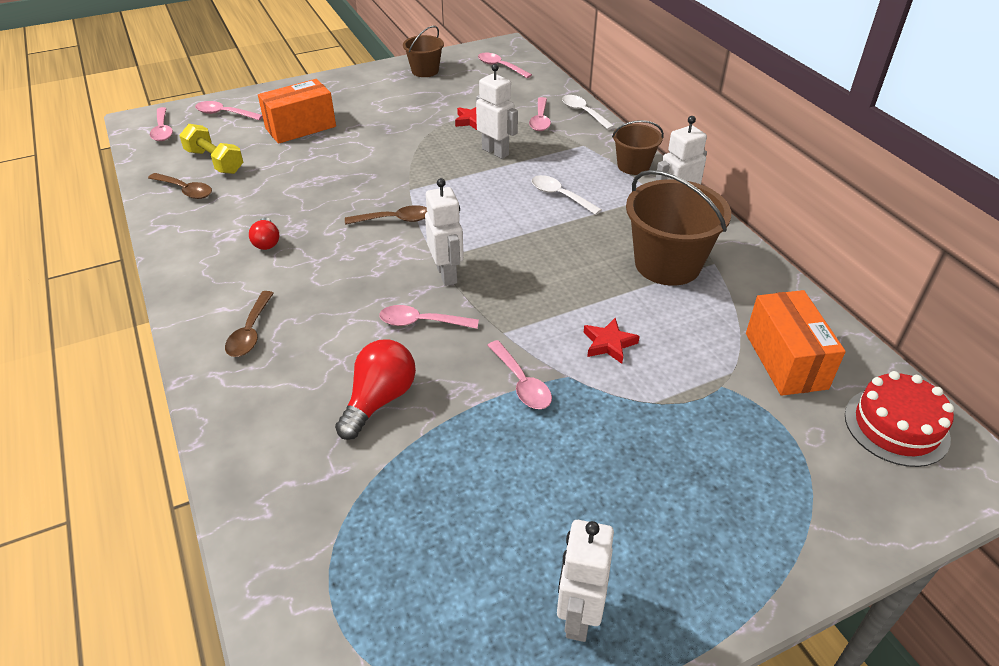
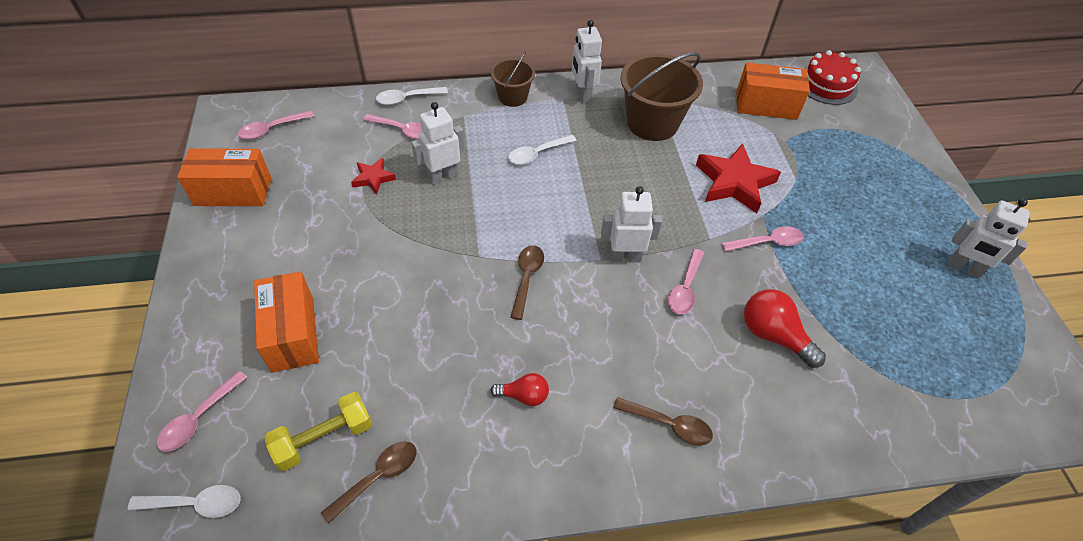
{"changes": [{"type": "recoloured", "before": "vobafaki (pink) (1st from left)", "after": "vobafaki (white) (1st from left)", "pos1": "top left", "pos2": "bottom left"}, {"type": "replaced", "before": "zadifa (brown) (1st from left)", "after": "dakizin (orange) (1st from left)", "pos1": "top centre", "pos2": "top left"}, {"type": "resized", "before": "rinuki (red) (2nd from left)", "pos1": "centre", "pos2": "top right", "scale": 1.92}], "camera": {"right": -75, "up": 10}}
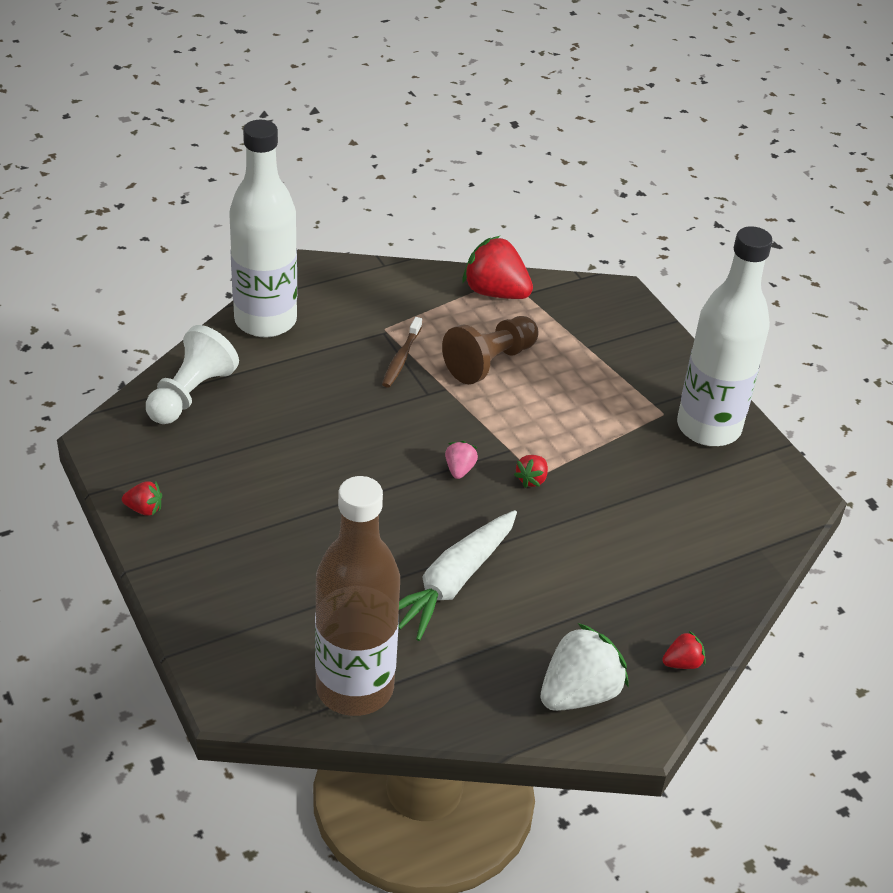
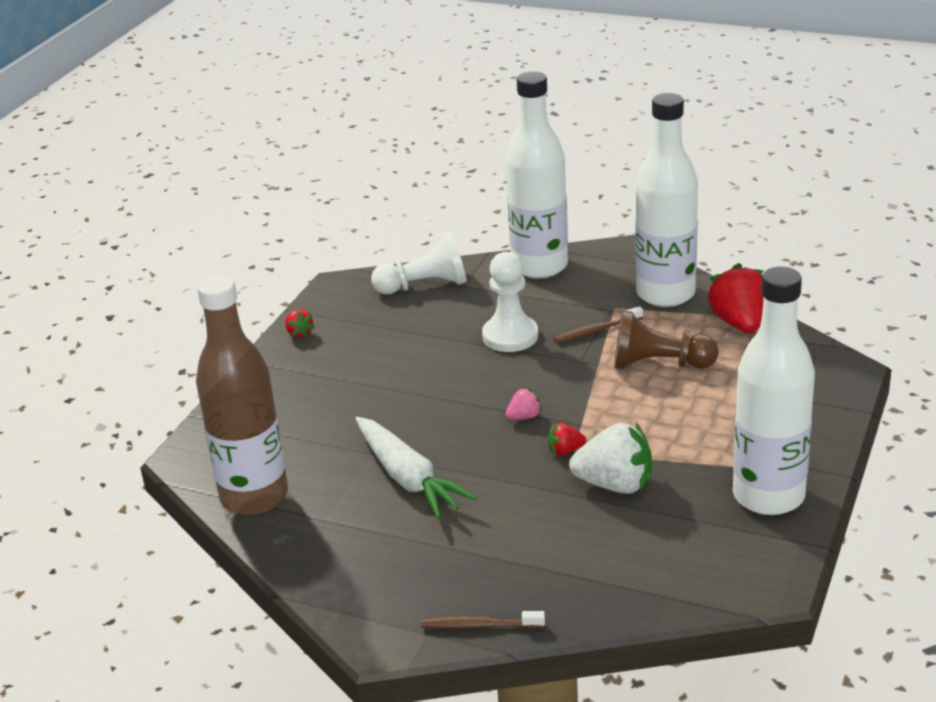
{"changes": [{"type": "turned", "before": "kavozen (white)", "pos1": "centre", "pos2": "bottom centre", "turn": -120}, {"type": "replaced", "before": "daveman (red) (4th from left)", "after": "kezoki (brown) (1st from left)", "pos1": "bottom right", "pos2": "bottom centre"}, {"type": "added", "after": "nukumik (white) (2nd from left)", "pos2": "centre"}, {"type": "moved", "before": "daveman (white)", "pos1": "bottom centre", "pos2": "centre"}, {"type": "added", "after": "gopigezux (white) (2nd from left)", "pos2": "top right"}], "camera": {"right": 55, "up": -10}}
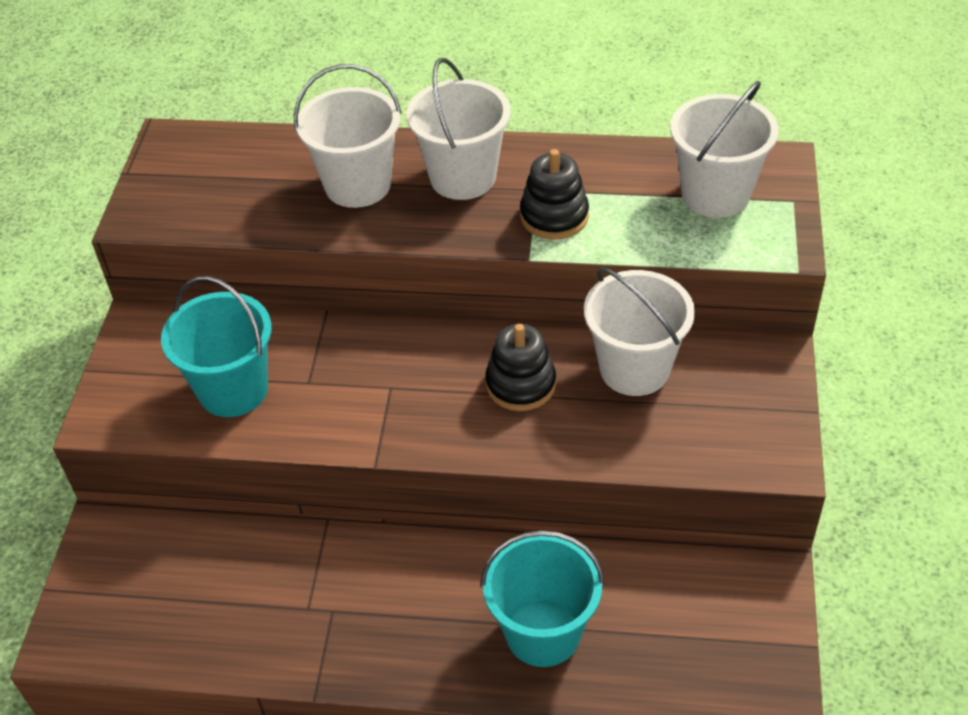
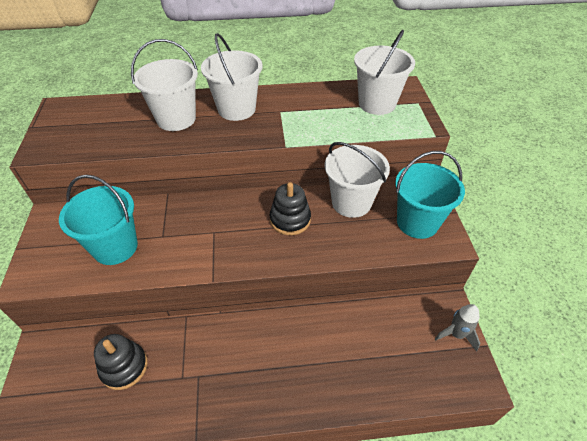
{"changes": [{"type": "moved", "before": "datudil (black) (2nd from left in the first image)", "after": "datudil (black) (1st from left)", "pos1": "top centre", "pos2": "bottom left"}, {"type": "moved", "before": "zadifa (turquoise) (2nd from left)", "pos1": "bottom centre", "pos2": "middle right"}, {"type": "added", "after": "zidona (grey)", "pos2": "bottom right"}], "camera": {"right": -15, "up": 0}}
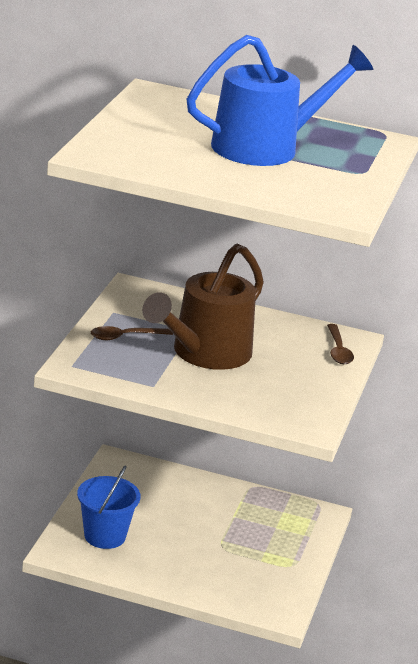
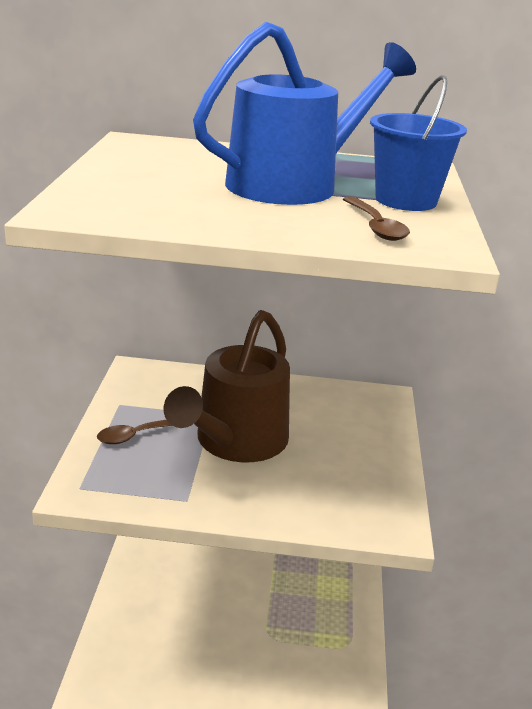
{"changes": [{"type": "moved", "before": "vobafaki (brown) (2nd from left)", "pos1": "middle right", "pos2": "top right"}, {"type": "moved", "before": "zadifa (blue)", "pos1": "bottom left", "pos2": "top right"}], "camera": {"right": -10, "up": 0}}
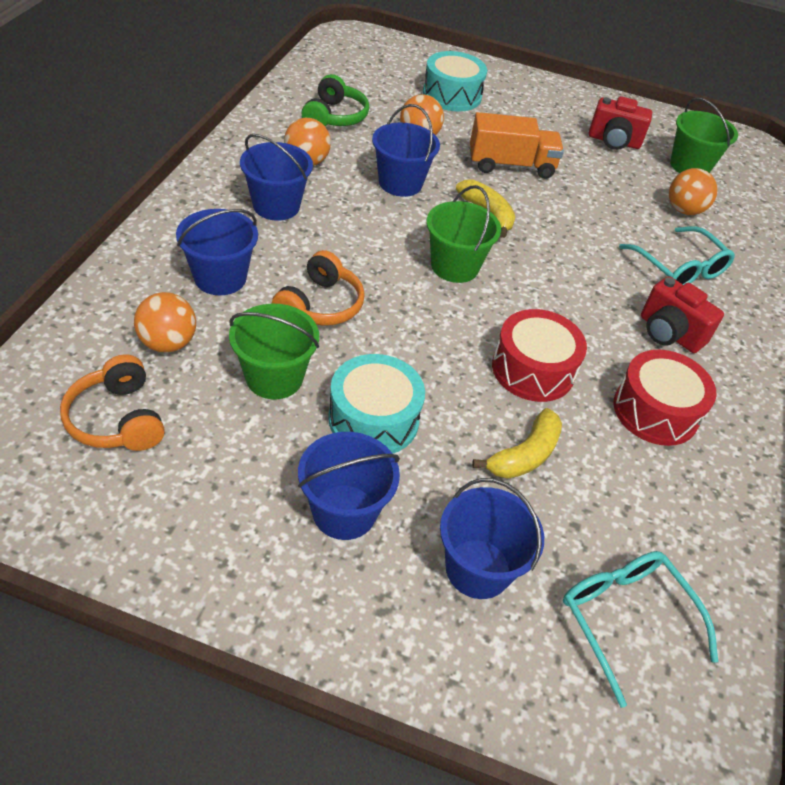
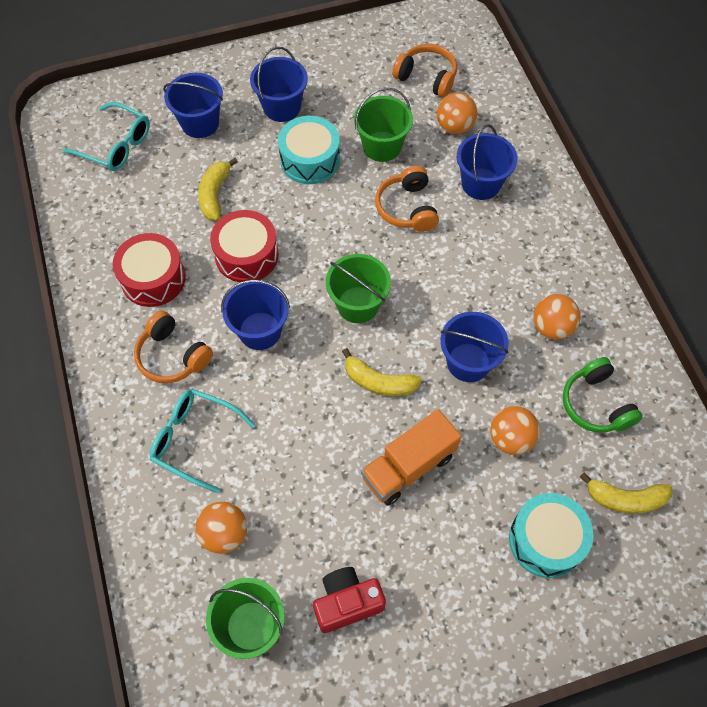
{"changes": [{"type": "replaced", "before": "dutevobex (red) (2nd from left)", "after": "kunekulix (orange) (1st from left)", "pos1": "middle right", "pos2": "middle left"}, {"type": "moved", "before": "zadifa (blue) (2nd from left)", "pos1": "top centre", "pos2": "centre"}, {"type": "added", "after": "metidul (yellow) (3rd from left)", "pos2": "bottom right"}], "camera": {"right": 150, "up": 15}}
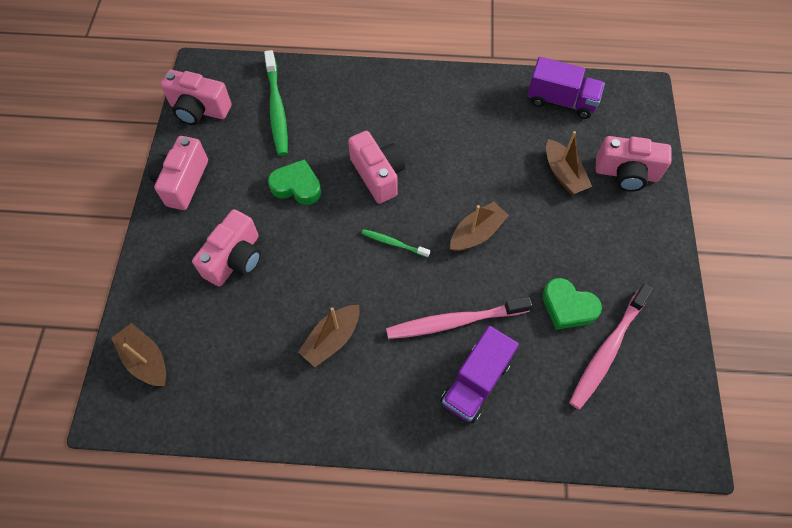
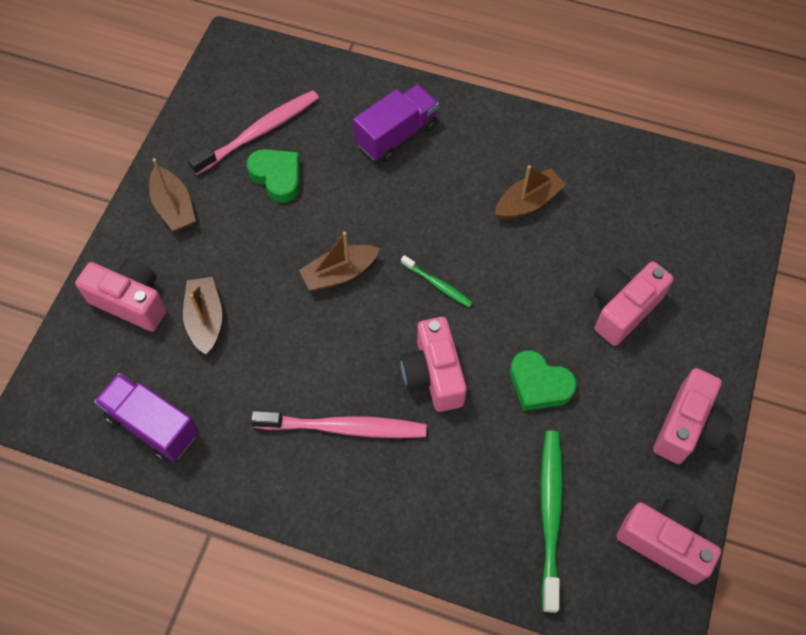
{"changes": [{"type": "moved", "before": "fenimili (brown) (1st from left)", "pos1": "bottom left", "pos2": "top left"}, {"type": "moved", "before": "kezoki (pink) (1st from left in the first image)", "after": "kezoki (pink) (2nd from left)", "pos1": "centre", "pos2": "bottom centre"}], "camera": {"right": -165, "up": 0}}
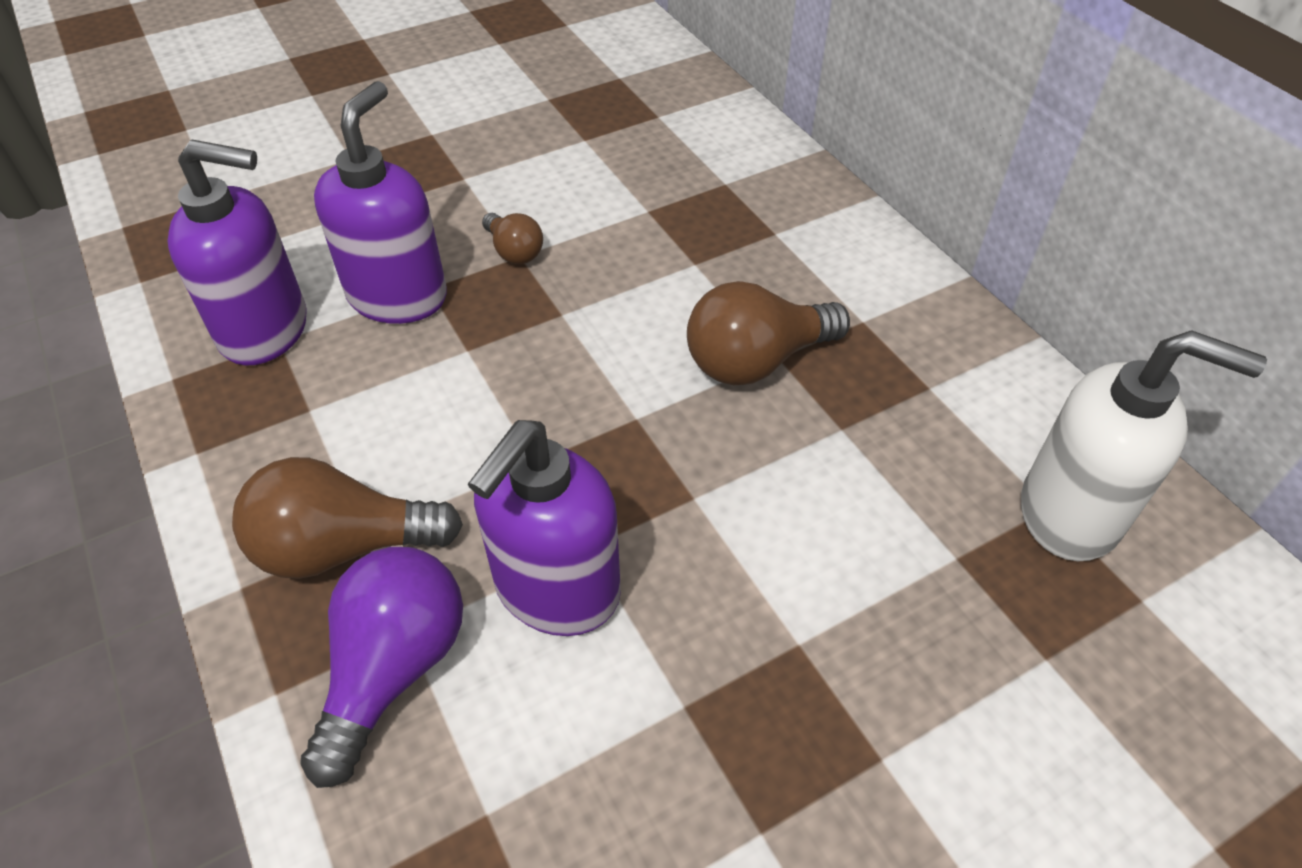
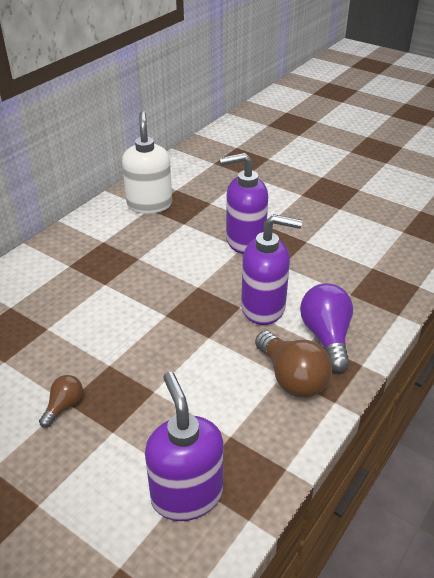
{"changes": [{"type": "moved", "before": "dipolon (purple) (2nd from left)", "pos1": "top left", "pos2": "centre"}, {"type": "turned", "before": "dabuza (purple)", "pos1": "bottom left", "pos2": "middle right", "turn": 90}, {"type": "removed", "before": "dabuza (brown) (3rd from left)", "pos1": "centre"}], "camera": {"right": -115, "up": -10}}
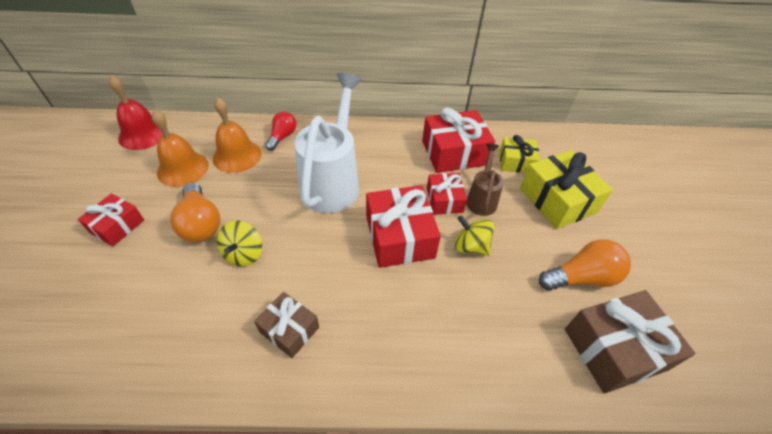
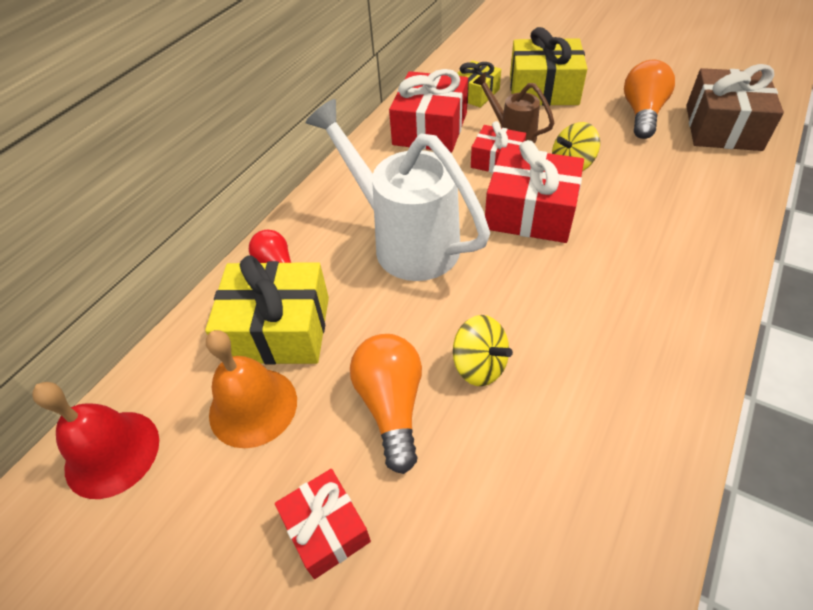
{"changes": [{"type": "replaced", "before": "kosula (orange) (2nd from left)", "after": "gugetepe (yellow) (1st from left)", "pos1": "top left", "pos2": "middle left"}, {"type": "turned", "before": "dabuza (orange) (1st from left)", "pos1": "middle left", "pos2": "centre", "turn": -105}, {"type": "removed", "before": "gugetepe (brown) (1st from left)", "pos1": "bottom centre"}], "camera": {"right": -55, "up": 0}}
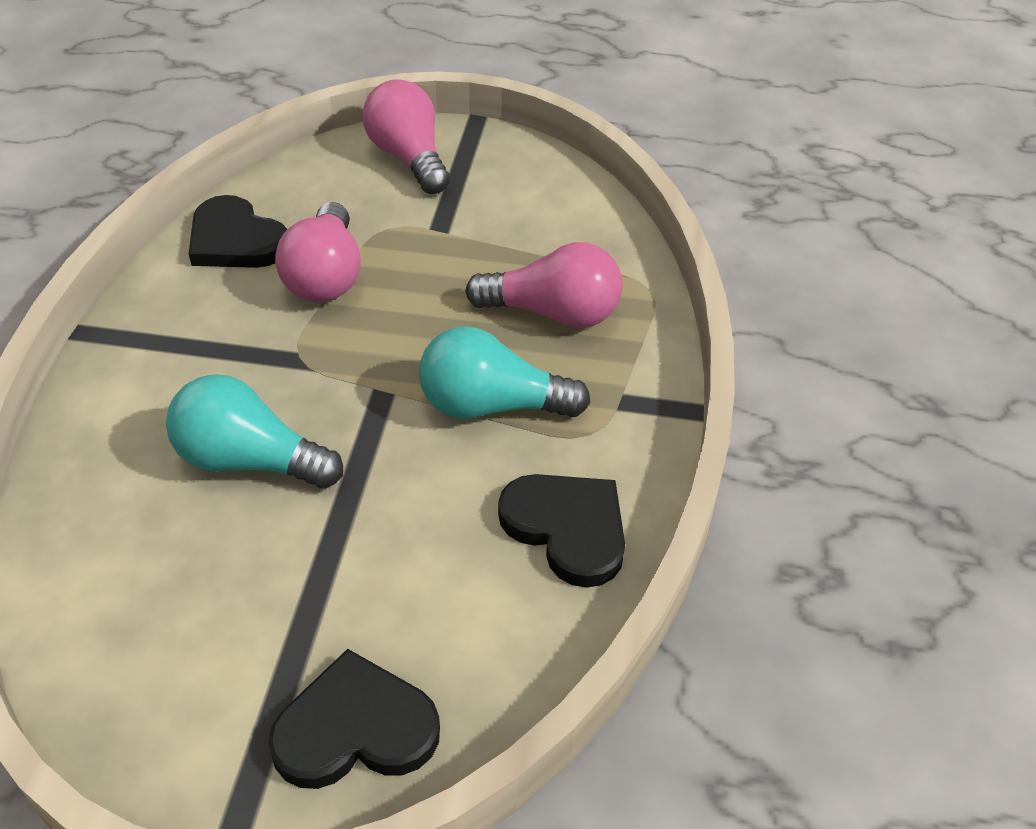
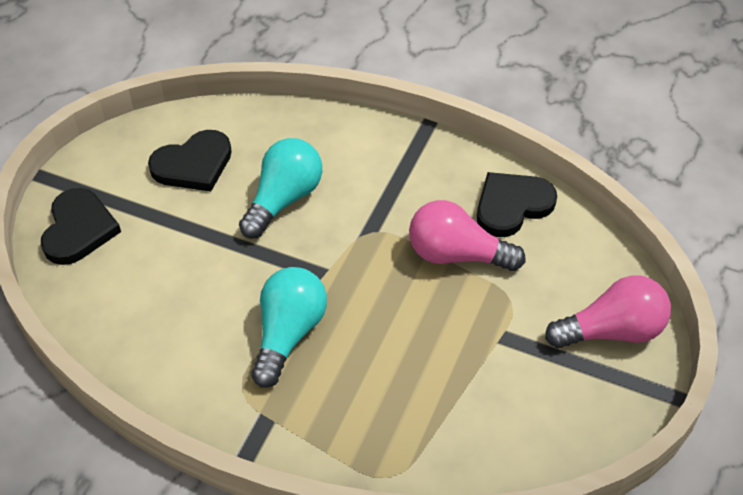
{"changes": [{"type": "moved", "before": "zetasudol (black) (3rd from left in the first image)", "after": "zetasudol (black) (2nd from left)", "pos1": "centre", "pos2": "top left"}, {"type": "removed", "before": "dabuza (pink) (3rd from left)", "pos1": "centre"}], "camera": {"right": 105, "up": 5}}
